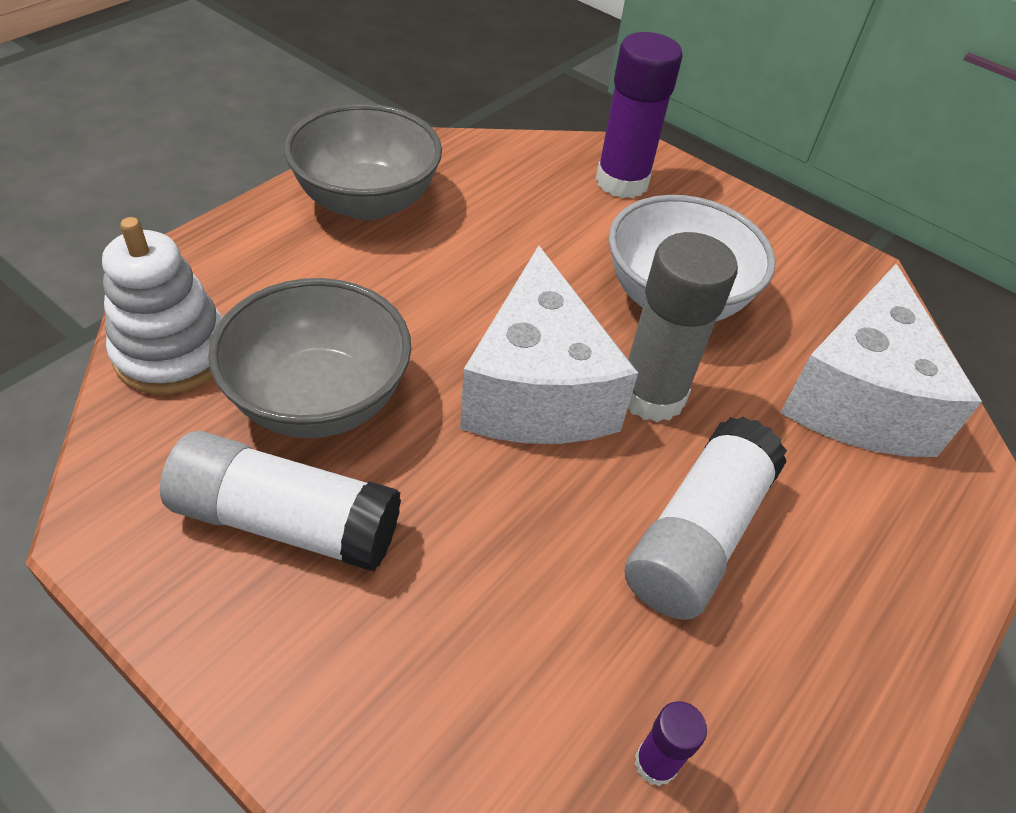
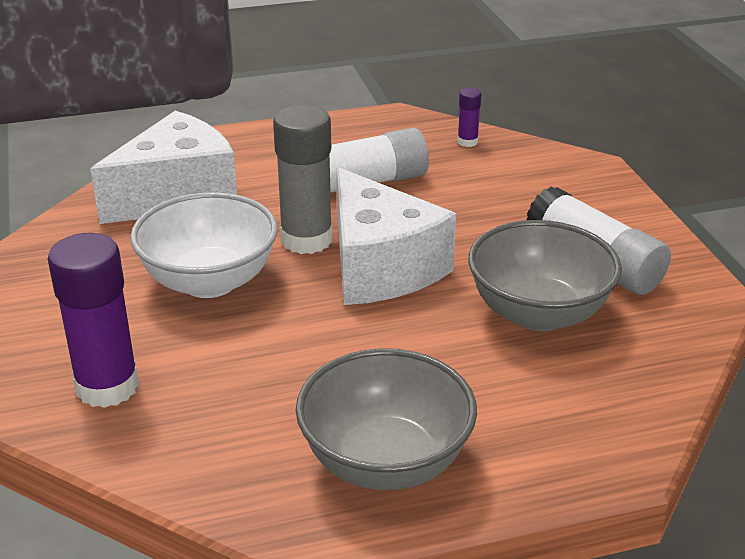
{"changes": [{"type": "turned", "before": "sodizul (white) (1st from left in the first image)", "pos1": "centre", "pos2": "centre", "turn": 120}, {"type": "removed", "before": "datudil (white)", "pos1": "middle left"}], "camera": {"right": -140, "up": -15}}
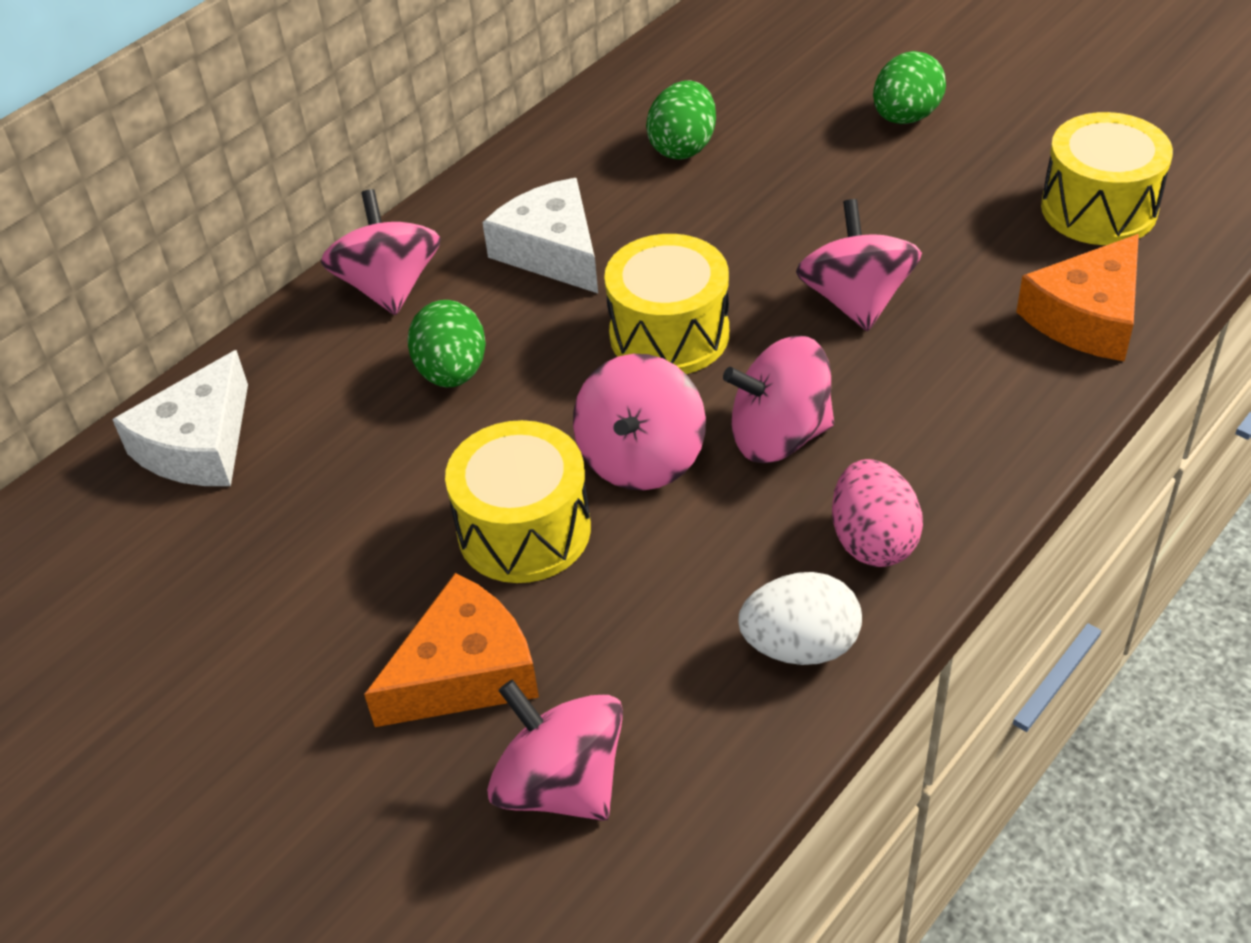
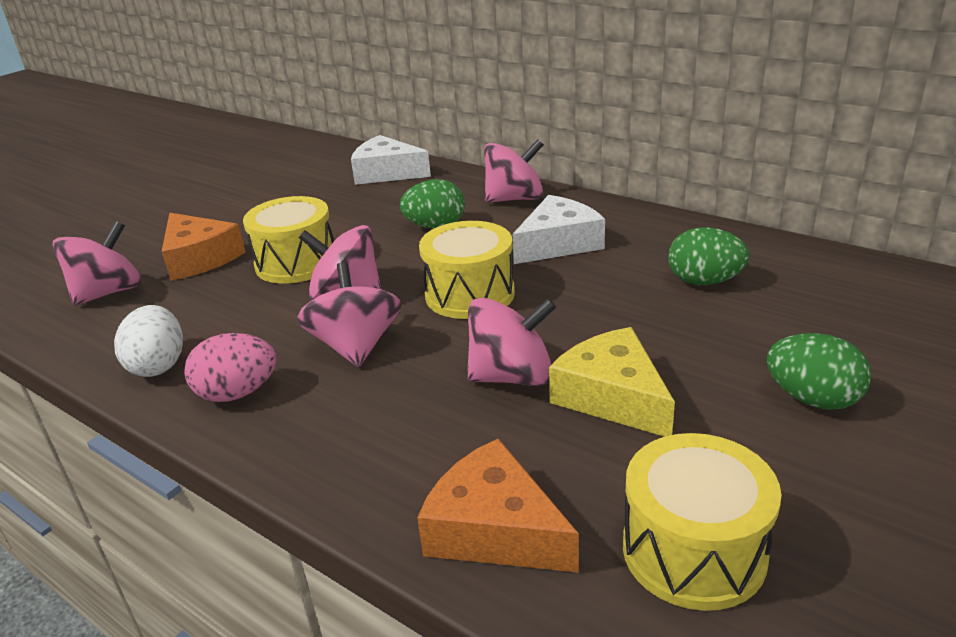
{"changes": [{"type": "added", "after": "sodizul (yellow)", "pos2": "centre"}], "camera": {"right": 85, "up": -15}}
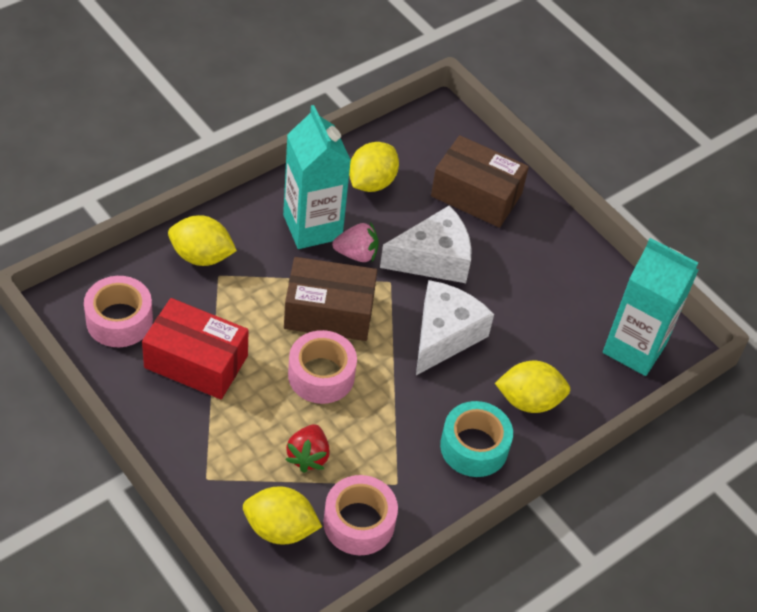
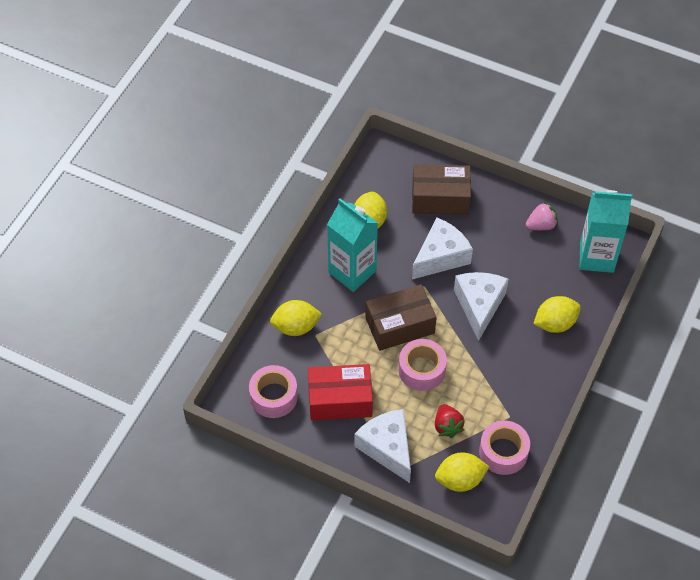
{"changes": [{"type": "added", "after": "sodizul (white) (1st from left)", "pos2": "bottom centre"}, {"type": "moved", "before": "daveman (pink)", "pos1": "centre", "pos2": "middle right"}, {"type": "removed", "before": "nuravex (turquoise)", "pos1": "bottom centre"}], "camera": {"right": -20, "up": 5}}
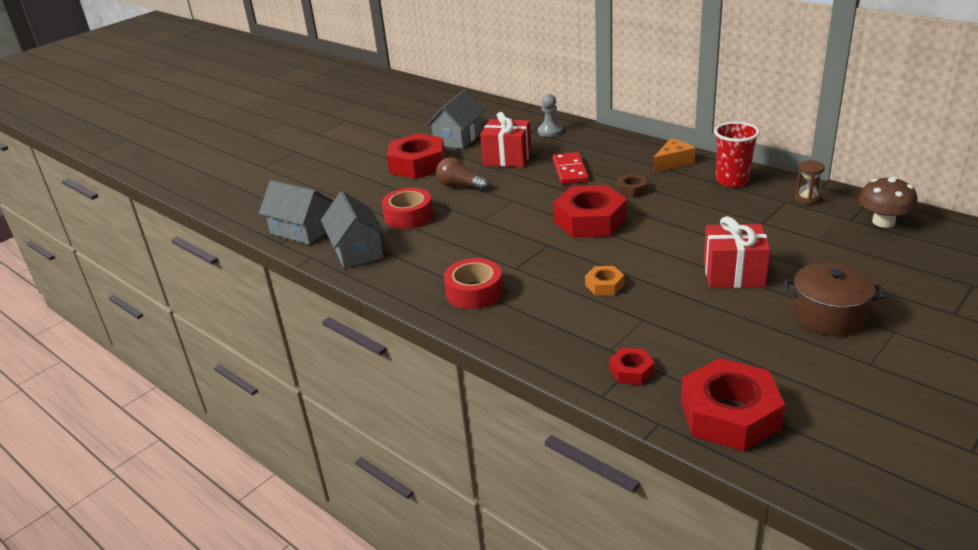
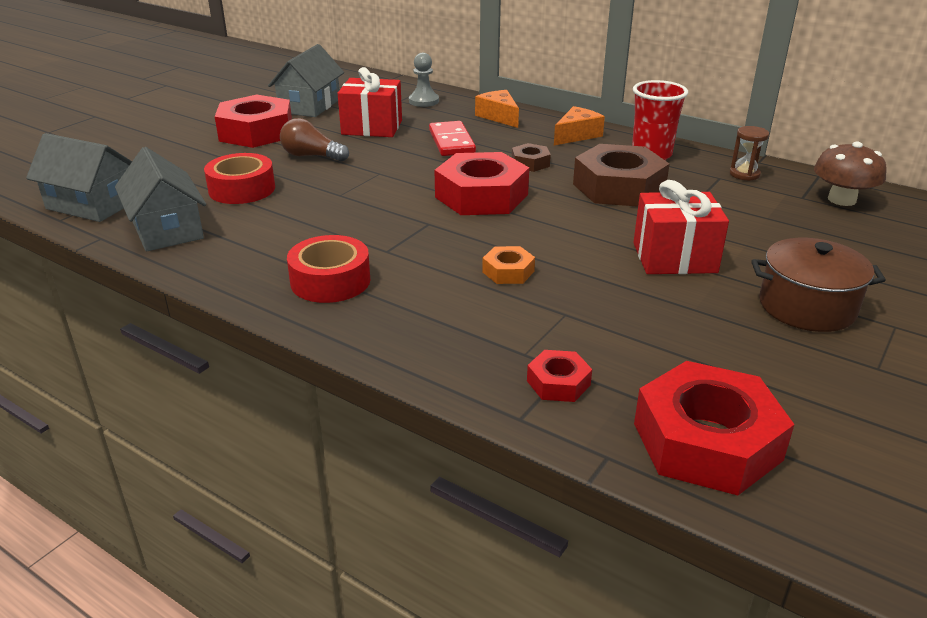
{"changes": [{"type": "added", "after": "sodizul (orange) (1st from left)", "pos2": "top centre"}, {"type": "added", "after": "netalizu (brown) (2nd from left)", "pos2": "top right"}], "camera": {"right": -10, "up": 0}}
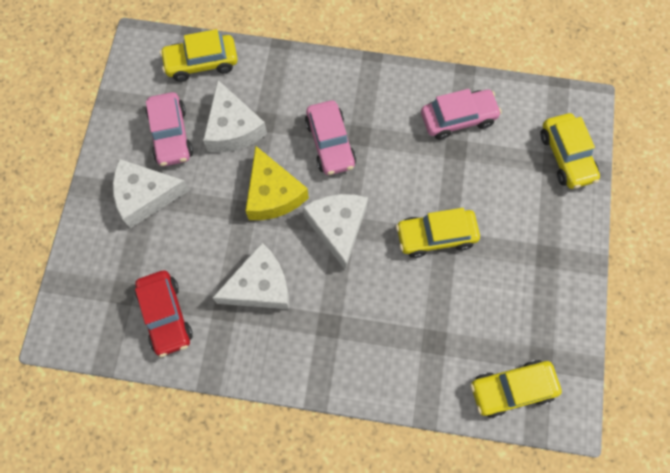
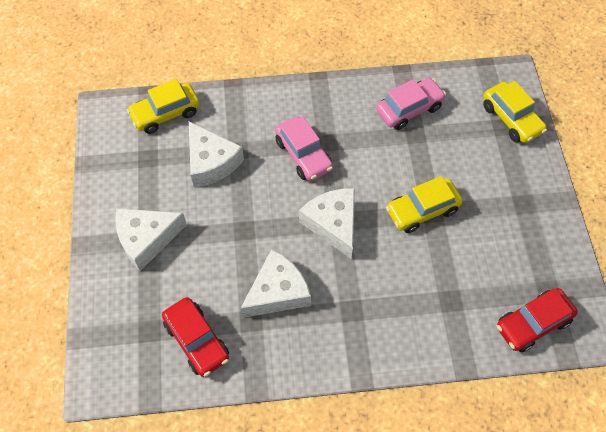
{"changes": [{"type": "recoloured", "before": "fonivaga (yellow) (3rd from left)", "after": "fonivaga (red) (2nd from left)", "pos1": "bottom right", "pos2": "bottom right"}, {"type": "removed", "before": "fonivaga (pink) (1st from left)", "pos1": "top left"}, {"type": "removed", "before": "sodizul (yellow)", "pos1": "centre"}], "camera": {"right": -15, "up": -10}}
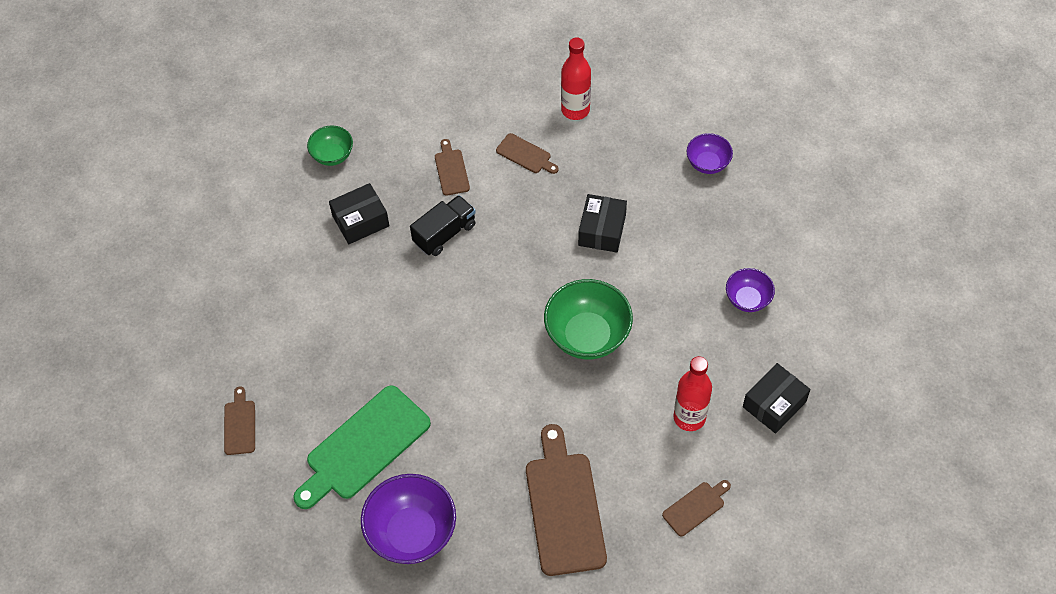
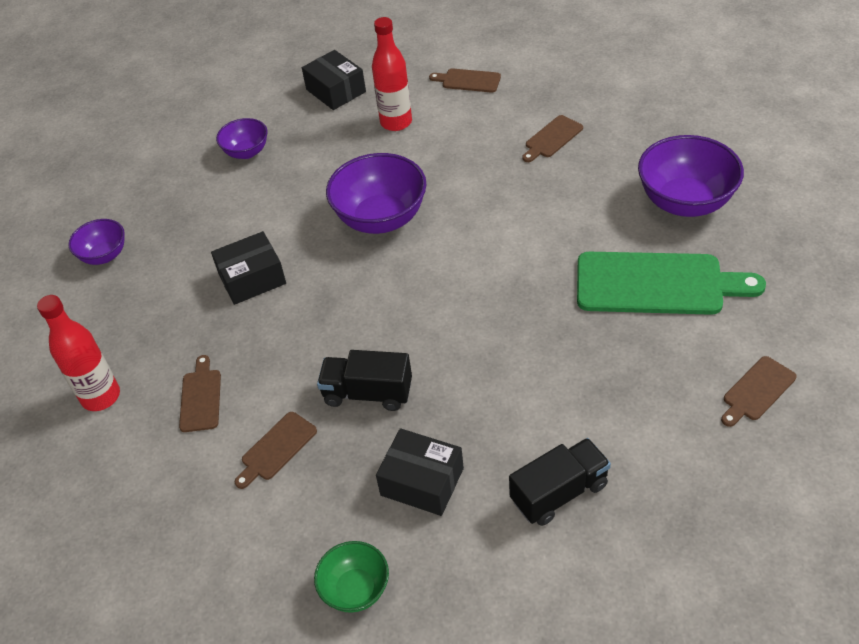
{"changes": [{"type": "turned", "before": "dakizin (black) (3rd from left in the first image)", "pos1": "bottom right", "pos2": "top centre", "turn": 45}, {"type": "recoloured", "before": "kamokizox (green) (2nd from left)", "after": "kamokizox (purple) (3rd from left)", "pos1": "centre", "pos2": "top centre"}, {"type": "added", "after": "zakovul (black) (2nd from left)", "pos2": "bottom centre"}, {"type": "resized", "before": "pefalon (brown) (4th from left)", "pos1": "bottom centre", "pos2": "top centre", "scale": 0.48}], "camera": {"right": -125, "up": -10}}
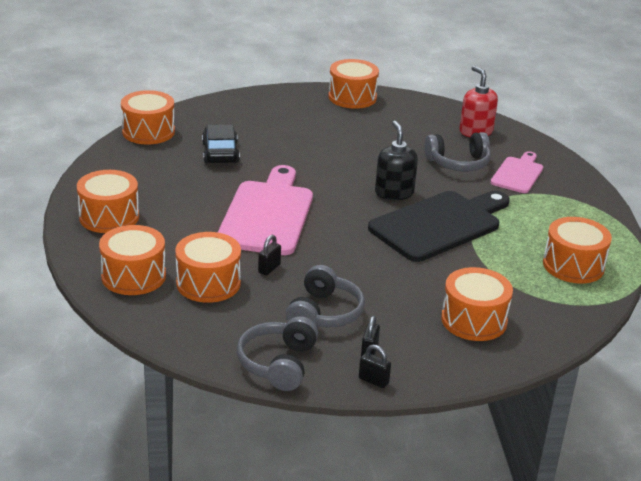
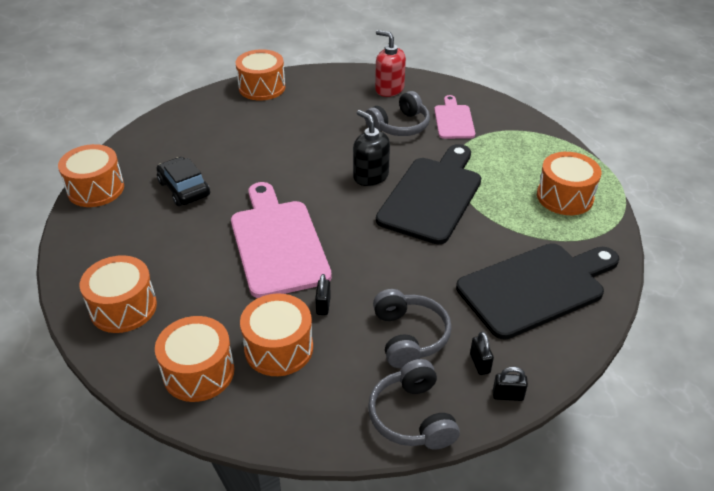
{"changes": [{"type": "replaced", "before": "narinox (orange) (6th from left)", "after": "pefalon (black) (2nd from left)", "pos1": "middle right", "pos2": "middle right"}], "camera": {"right": -25, "up": 10}}
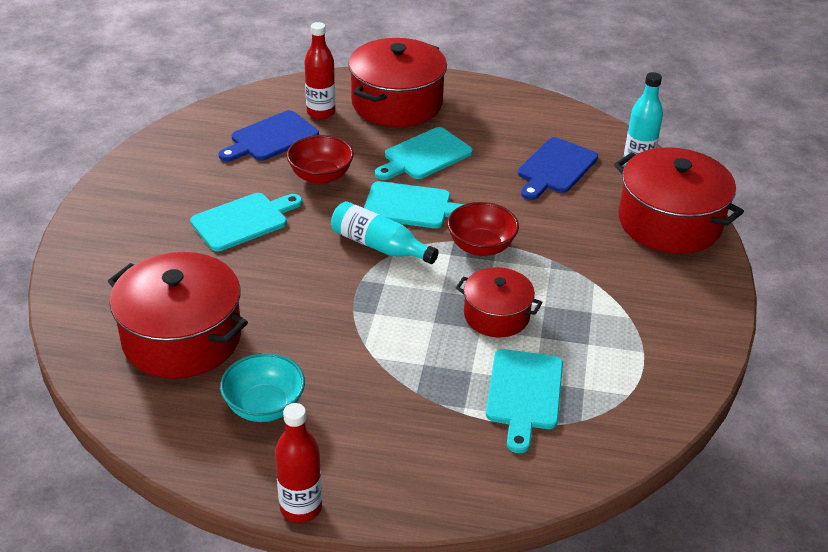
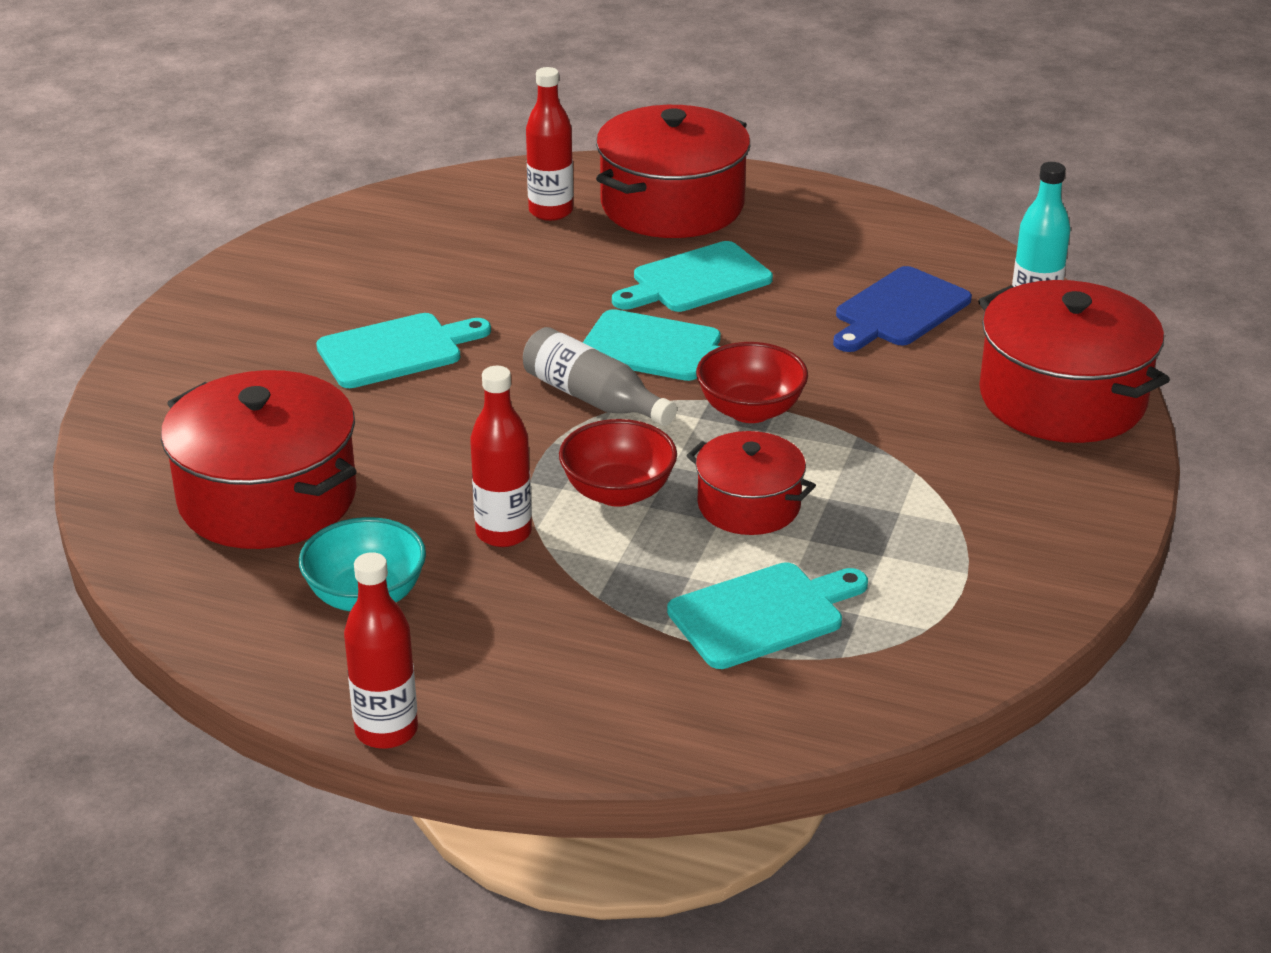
{"changes": [{"type": "added", "after": "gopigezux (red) (2nd from left)", "pos2": "centre"}, {"type": "recoloured", "before": "gopigezux (turquoise) (1st from left)", "after": "gopigezux (grey)", "pos1": "centre", "pos2": "centre"}, {"type": "moved", "before": "kamokizox (red) (1st from left)", "pos1": "top centre", "pos2": "centre"}, {"type": "turned", "before": "pefalon (turquoise) (4th from left)", "pos1": "bottom centre", "pos2": "centre", "turn": -135}, {"type": "removed", "before": "pefalon (blue) (1st from left)", "pos1": "top left"}], "camera": {"right": 10, "up": -5}}
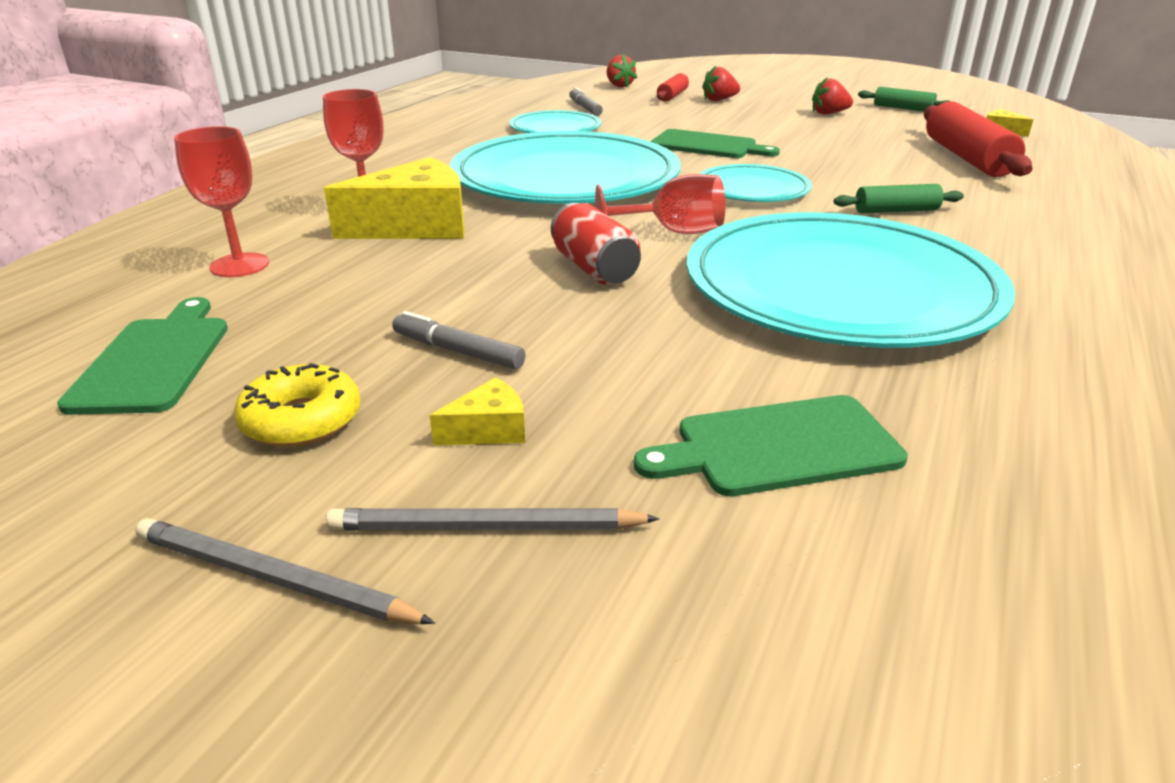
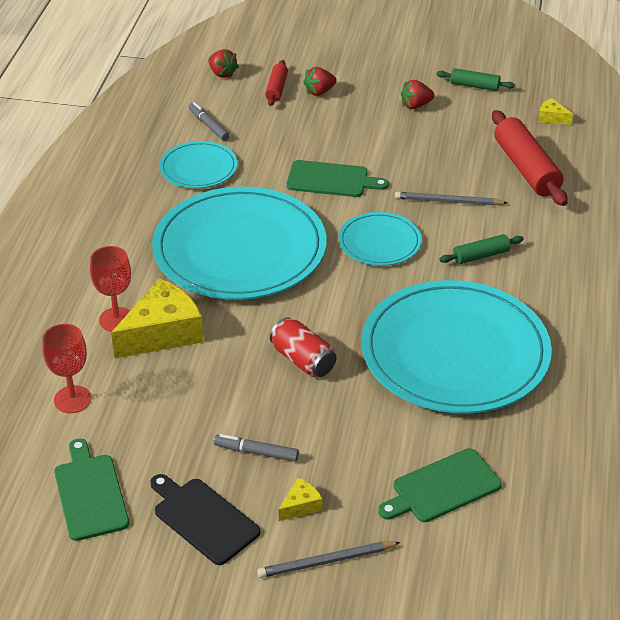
{"changes": [{"type": "replaced", "before": "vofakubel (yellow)", "after": "pefalon (black)", "pos1": "middle left", "pos2": "bottom left"}, {"type": "moved", "before": "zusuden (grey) (1st from left in the first image)", "after": "zusuden (grey) (2nd from left)", "pos1": "bottom left", "pos2": "top right"}, {"type": "removed", "before": "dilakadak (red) (3rd from left)", "pos1": "top centre"}], "camera": {"right": -15, "up": 10}}
